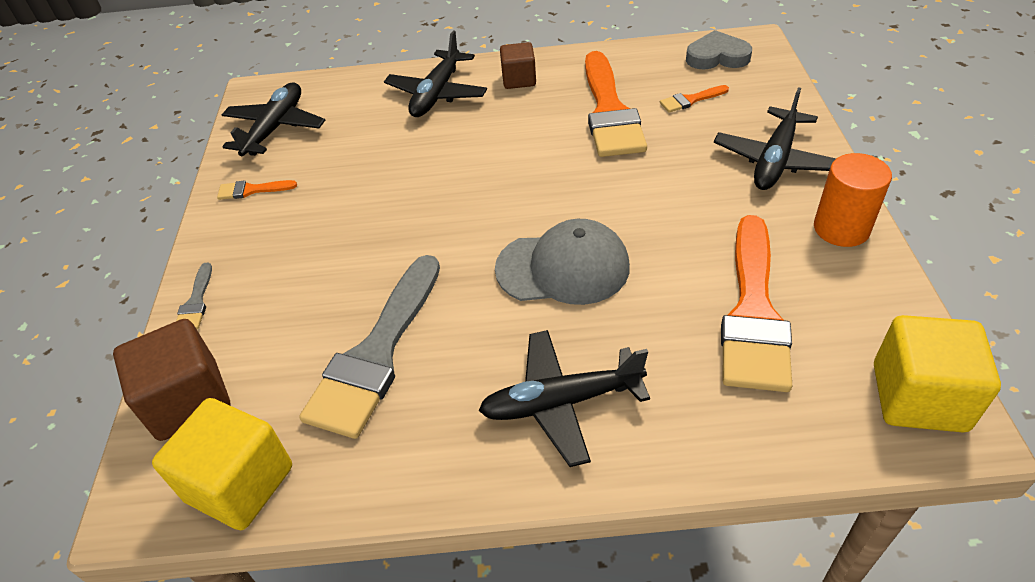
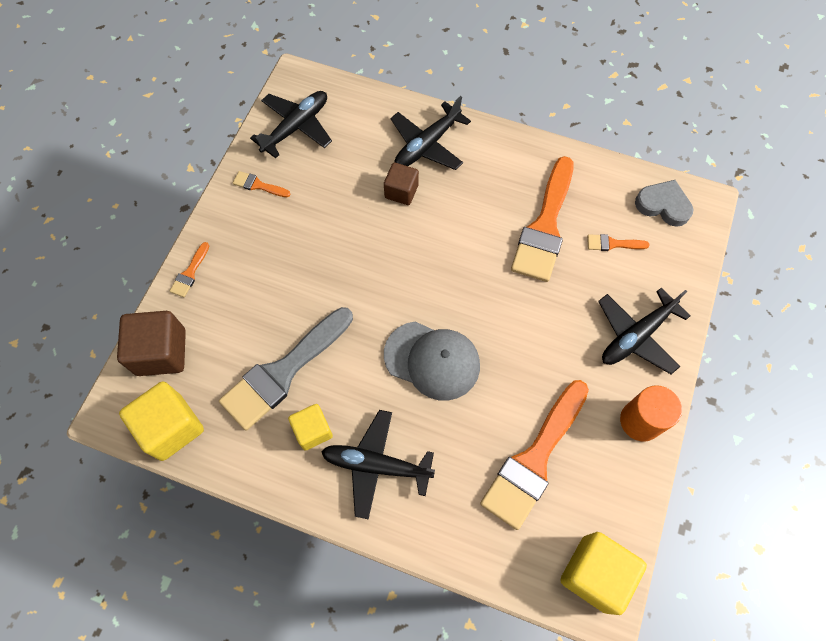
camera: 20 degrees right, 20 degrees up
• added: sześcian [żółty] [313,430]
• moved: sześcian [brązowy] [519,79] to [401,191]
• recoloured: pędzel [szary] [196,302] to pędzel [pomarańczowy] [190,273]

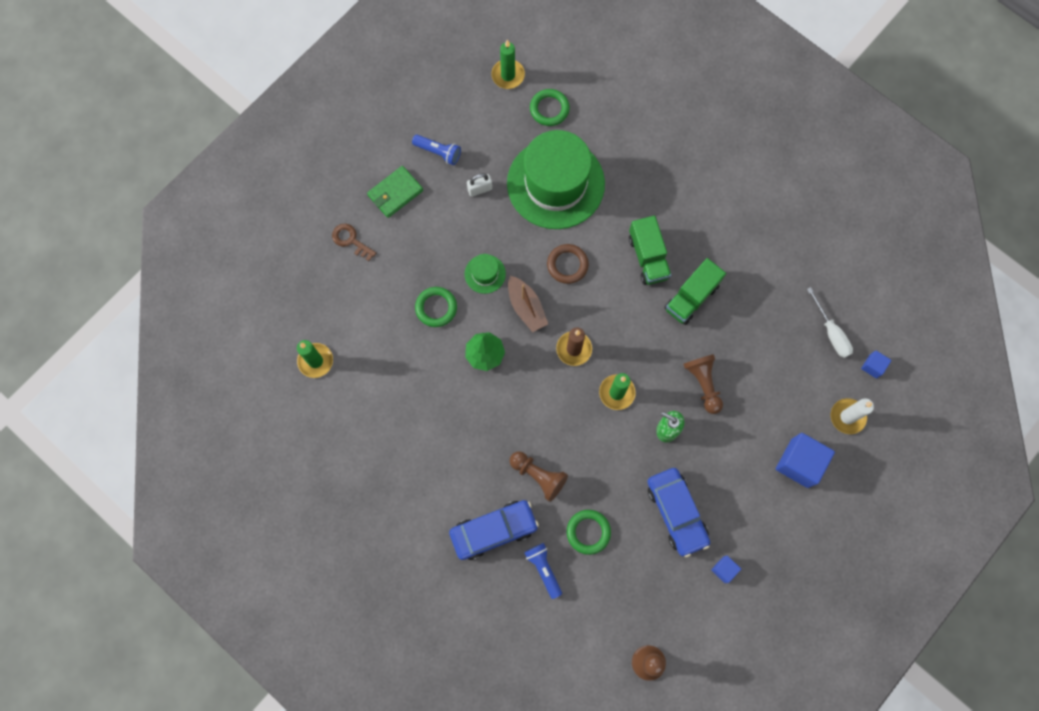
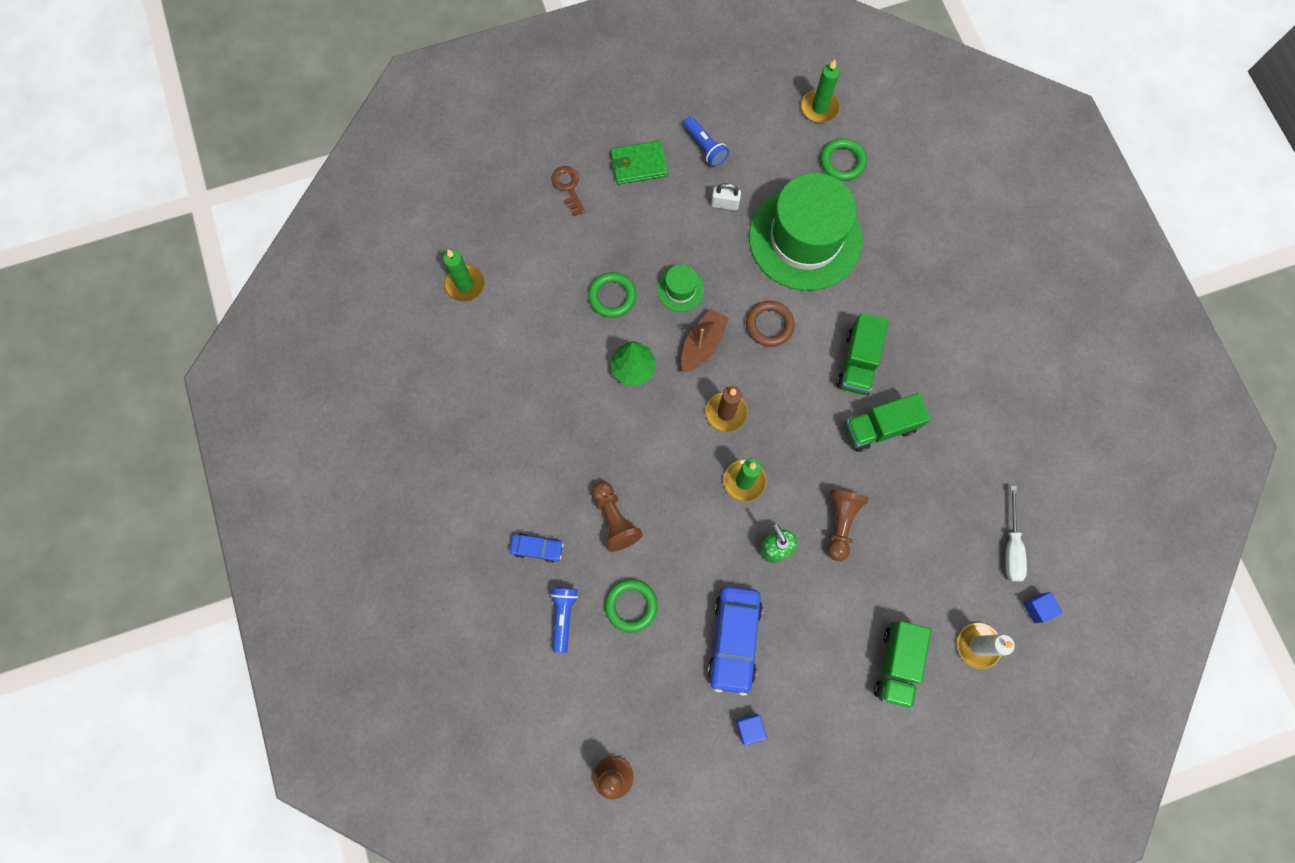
camera: 30 degrees right, 0 degrees up
• replaced: sześcian [niebieski] [799,463] to ciężarówka [zielony] [896,664]
• turned: łódka [brązowy] [526,307] = [702,345] 150 degrees counterclockwise
• resized: samochód [niebieski] [494,530] = [537,548] x0.52

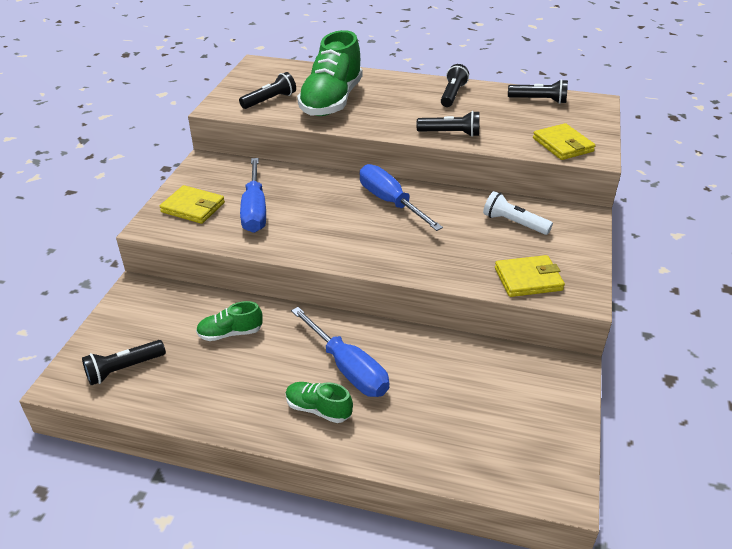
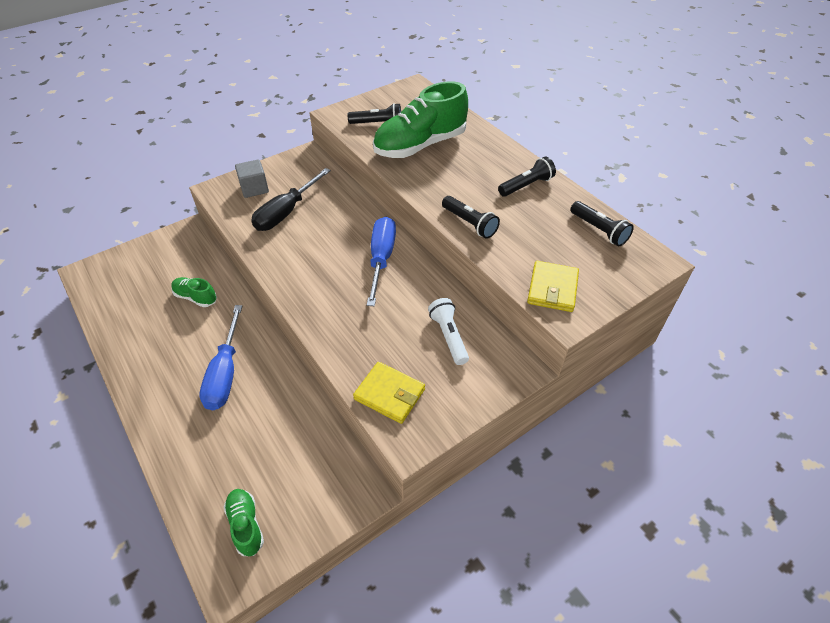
camera: 40 degrees right, 10 degrees up
• removed: latarka [czarny] [124,369]
• moved: but [zielony] [318,409] to [246,525]
• replaced: portfel [żółty] [193,207] to sześcian [szary] [254,188]
• recoloured: śrubokręt [niebieski] [255,210] to śrubokręt [czarny] [286,212]

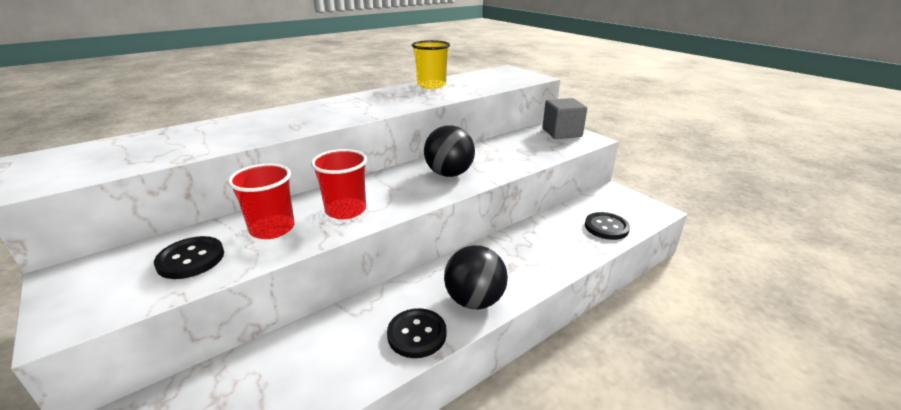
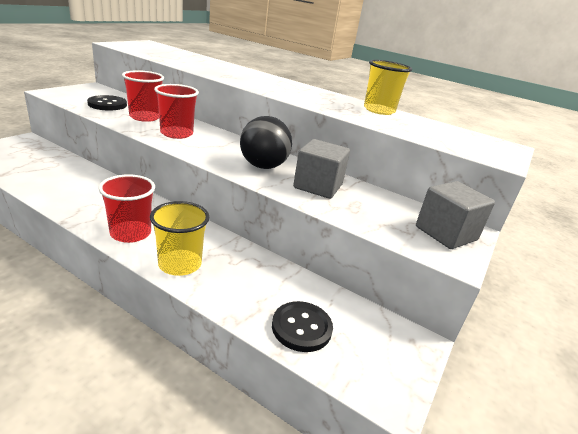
camera: 65 degrees right, 0 degrees up
• removed: guzik [czarny] [417,334]
• added: szklanka [żółty] [180,264]
• added: sześcian [szary] [318,186]
• replaced: piłka [czarny] [474,300] to szklanka [czerwony] [130,233]

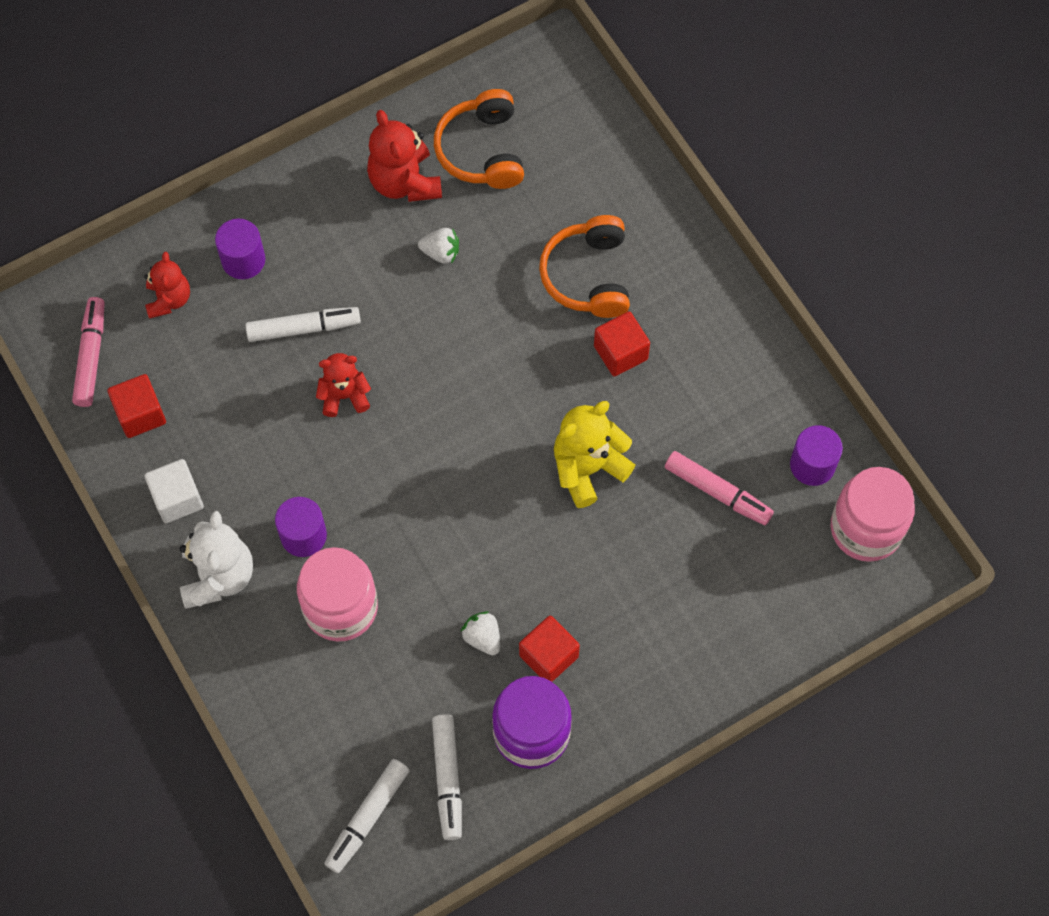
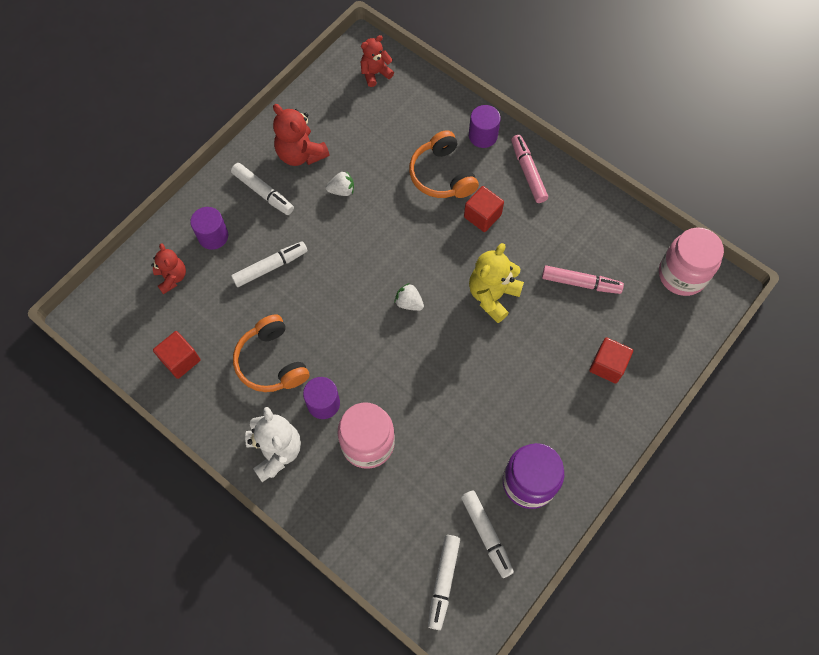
camera: 20 degrees left, 0 degrees up
• removed: sześcian [biały] [177,498]
• added: flamaster [biały] [263,192]
• moved: flamaster [różowy] [91,356] to [528,172]
• moved: miś [czerwony] [344,396] to [375,73]
• moved: słuchawki [pomarańczowy] [482,150] to [271,362]
• moved: truskawka [biały] [482,637] to [409,303]
• moved: sześcian [czerwony] [548,656] to [607,365]
• moved: walec [fioletowy] [812,465] to [483,136]

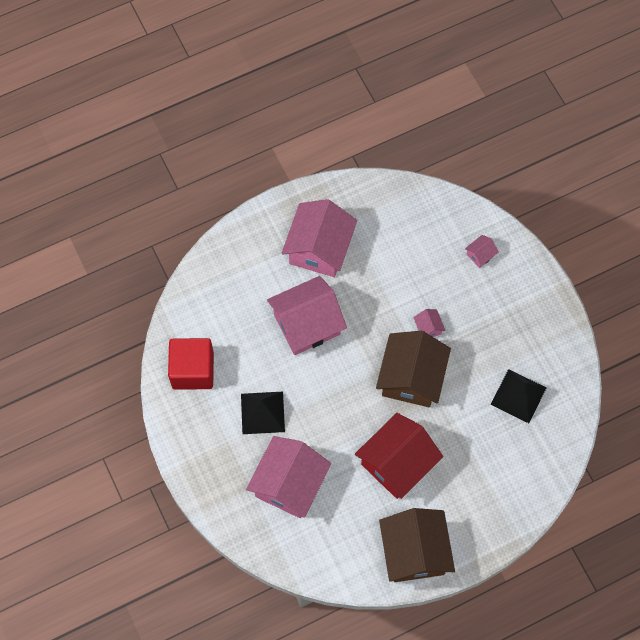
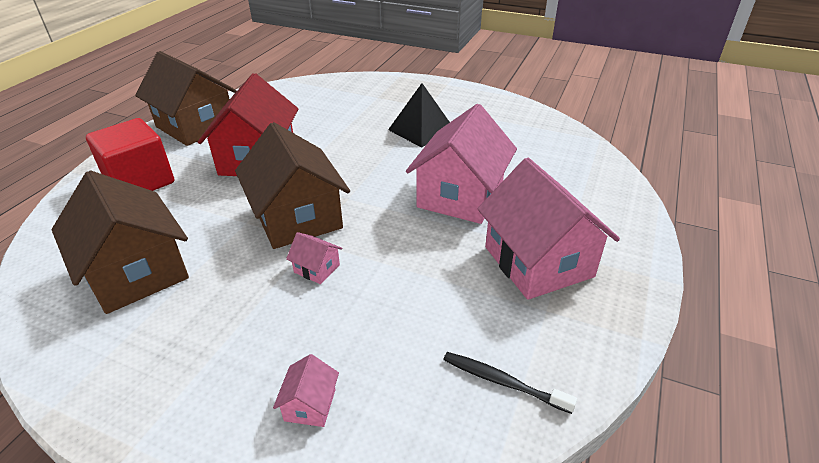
camera: 140 degrees right, 30 degrees down
• removed: domek [różowy] [289,484]
• added: szczoteczka do zębów [czarny] [502,382]
• moved: sześcian [czerwony] [193,370] to [140,181]
• replaced: piramida [czarny] [518,396] to domek [brązowy] [136,272]

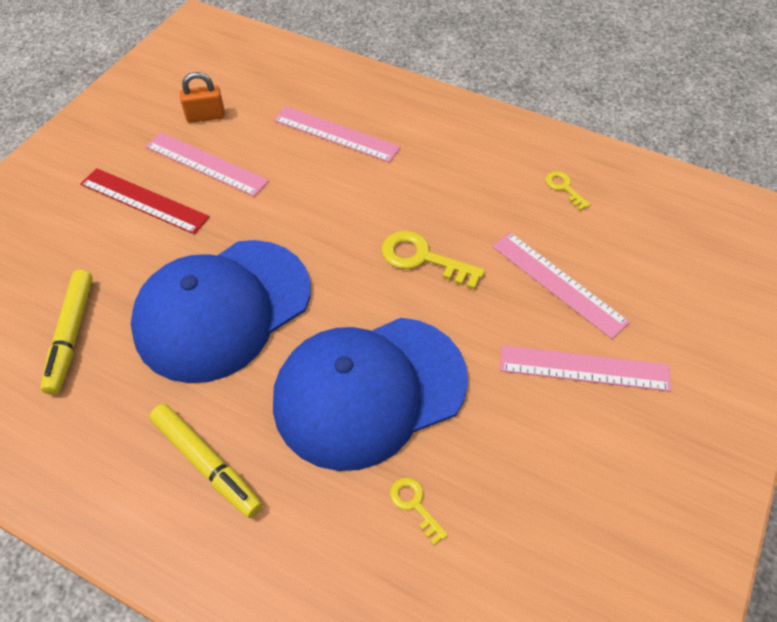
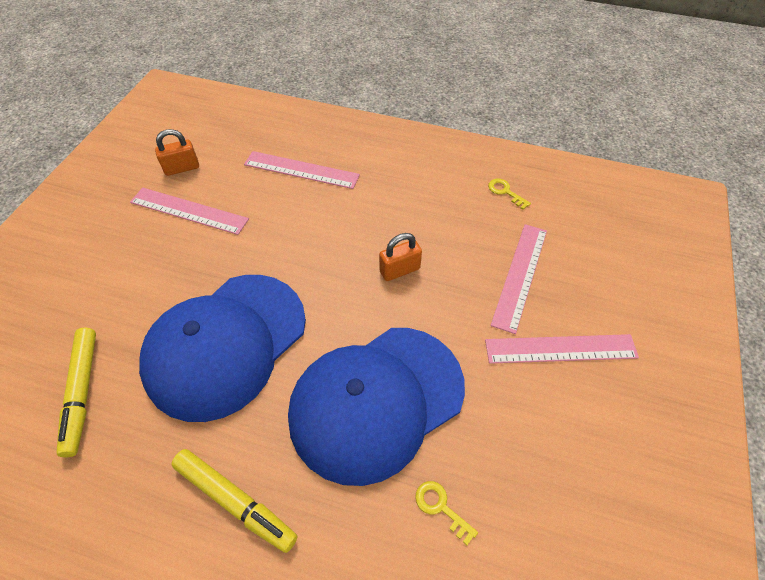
camera: 10 degrees left, 0 degrees up
• removed: linijka [czerwony] [144,200]
• replaced: klucz [żółty] [423,258] to kłódka [pomarańczowy] [399,270]
• turned: linijka [różowy] [558,283] = [520,275] 75 degrees clockwise

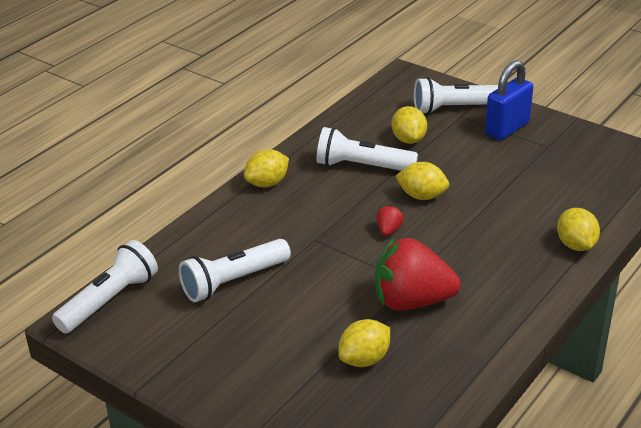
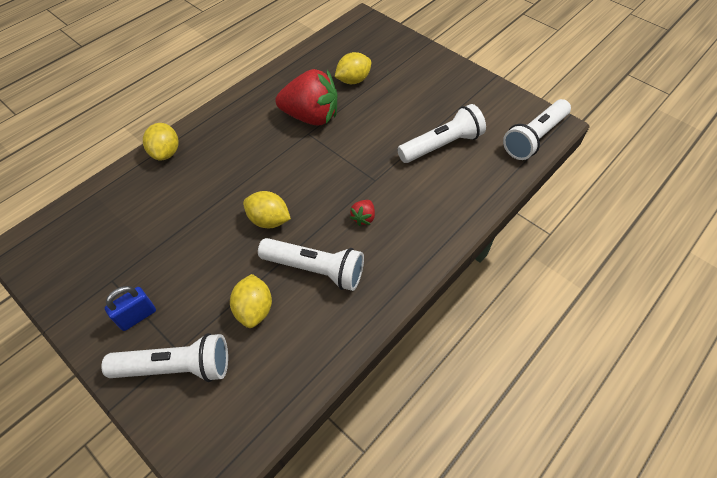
camera: 175 degrees left, 20 degrees up
• removed: cytryna [żółty] [267,183]
• moved: truskawka [czerwony] [388,230] to [363,217]
• resized: kłódka [niebieski] [507,129] = [137,316] x0.64

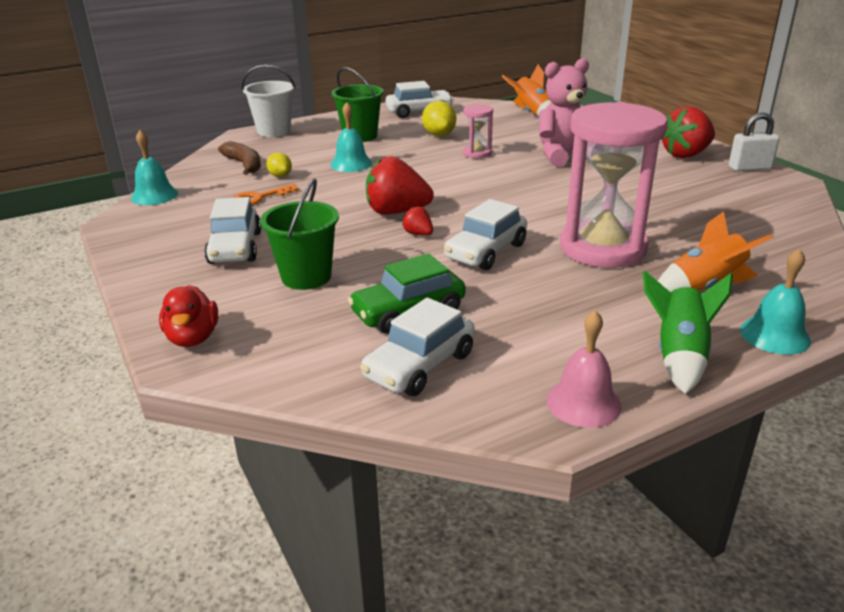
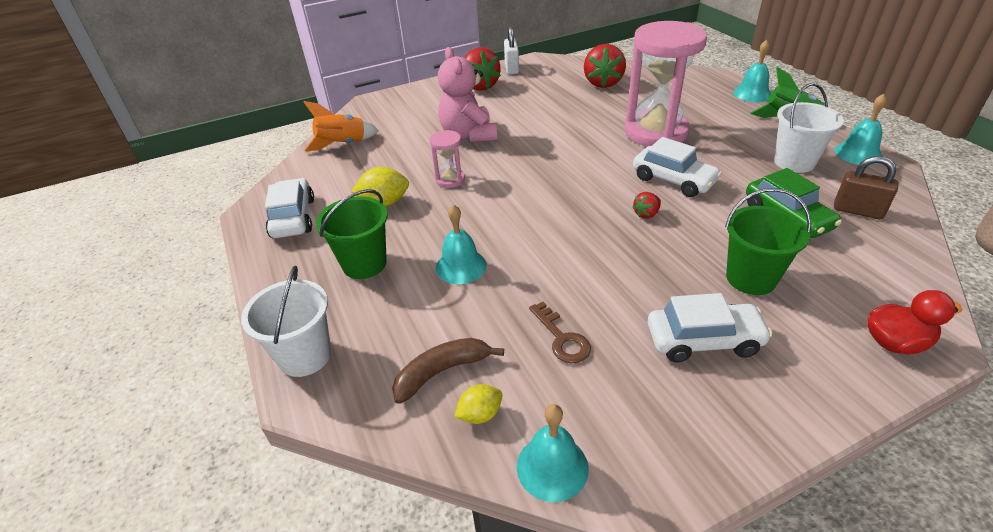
camera: 85 degrees left, 10 degrees up
• removed: rakieta [pomarańczowy] [704,287]
• added: wiadro [biały] [794,162]
• moved: cytryna [żółty] [280,176] to [480,414]
• moved: truskawka [czerwony] [396,212] to [603,83]
• replaced: samochód [biały] [420,366] to kłódka [brązowy] [857,211]
• recoloured: klucz [pomarańczowy] [259,197] to klucz [brązowy] [562,338]
• recoloured: dzwonek [różowy] [583,403] to dzwonek [turkusowy] [858,153]

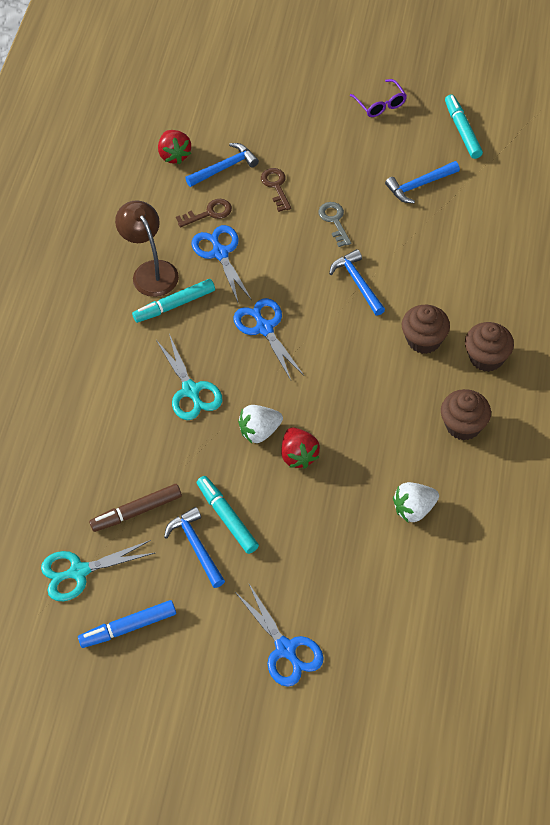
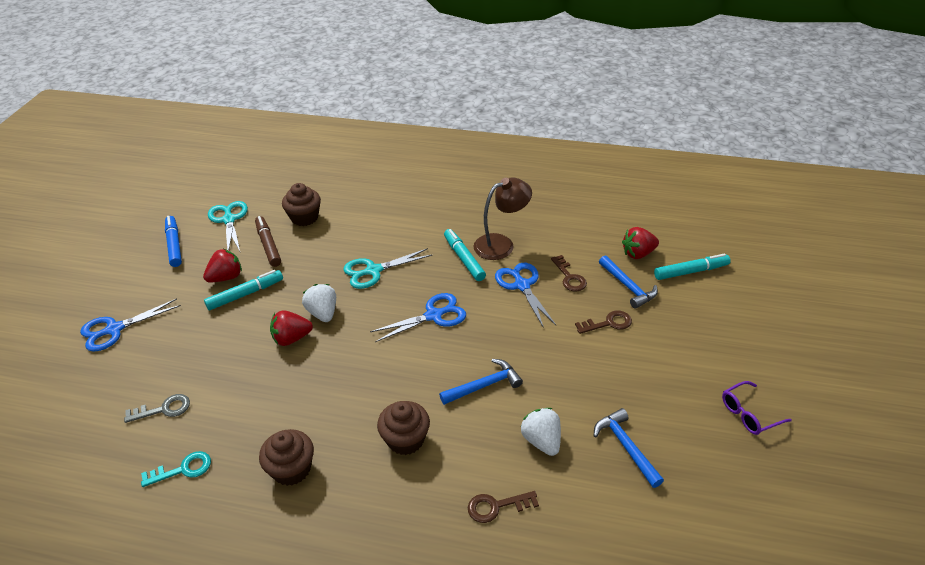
camera: 90 degrees right, 15 degrees down
• added: klucz [turkusowy] [183,469]
• added: klucz [brązowy] [496,506]
• moved: klucz [szary] [334,221] to [163,409]
• moved: truskawka [biały] [414,509] to [542,441]
• moved: flamaster [turkusowy] [462,131] to [691,271]
• moved: muffinka [brązowy] [486,357] to [304,218]
• replaced: młotek [niebieski] [196,546] to truskawka [czerwony] [226,277]
• turned: nożyczki [niebieski] [220,253] = [522,285] 90 degrees counterclockwise

